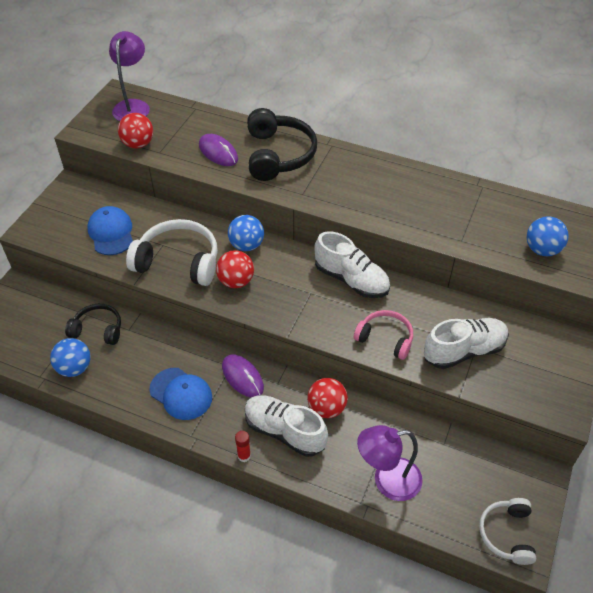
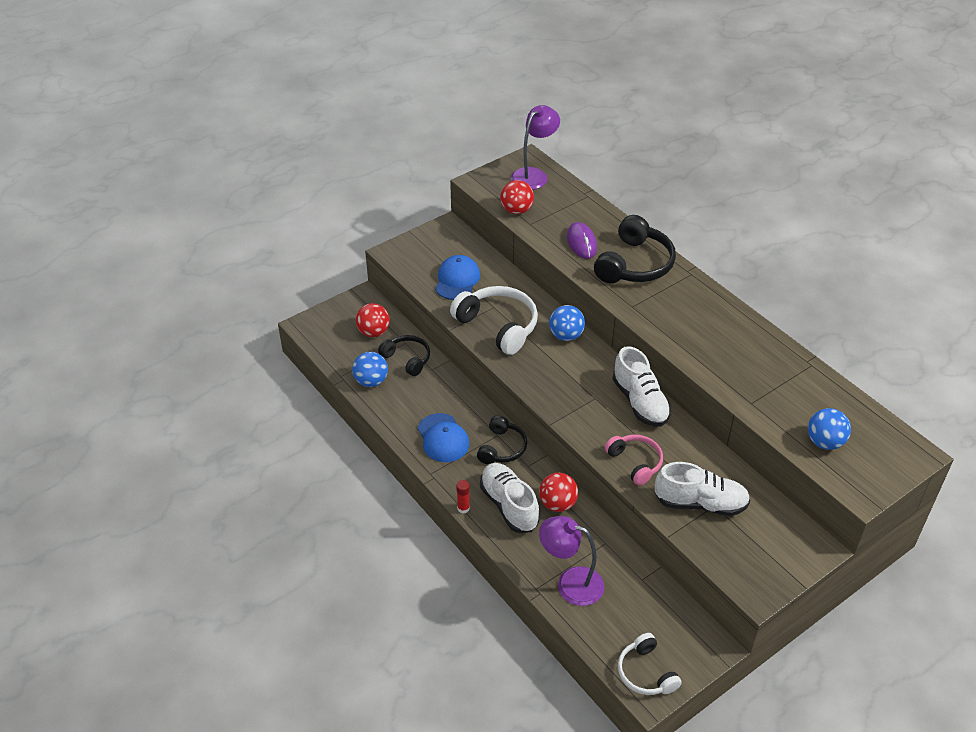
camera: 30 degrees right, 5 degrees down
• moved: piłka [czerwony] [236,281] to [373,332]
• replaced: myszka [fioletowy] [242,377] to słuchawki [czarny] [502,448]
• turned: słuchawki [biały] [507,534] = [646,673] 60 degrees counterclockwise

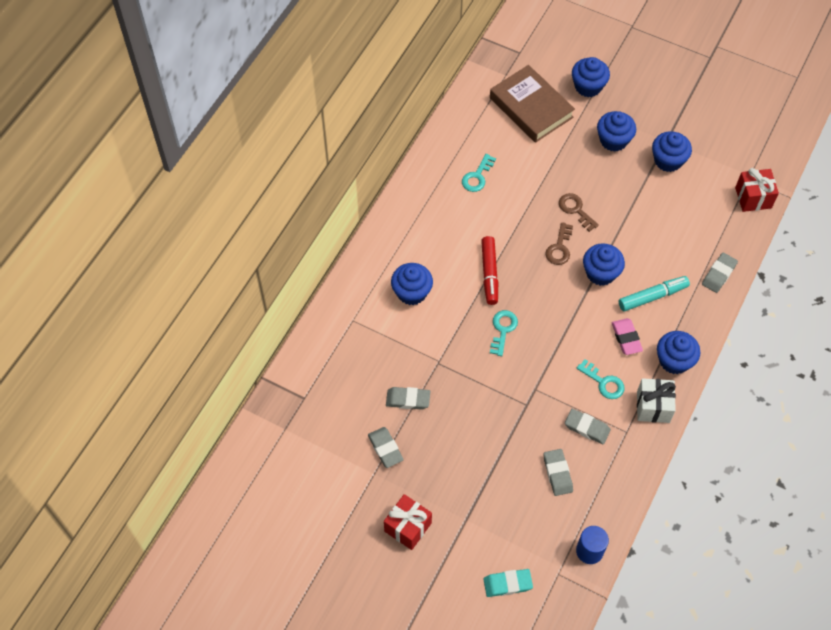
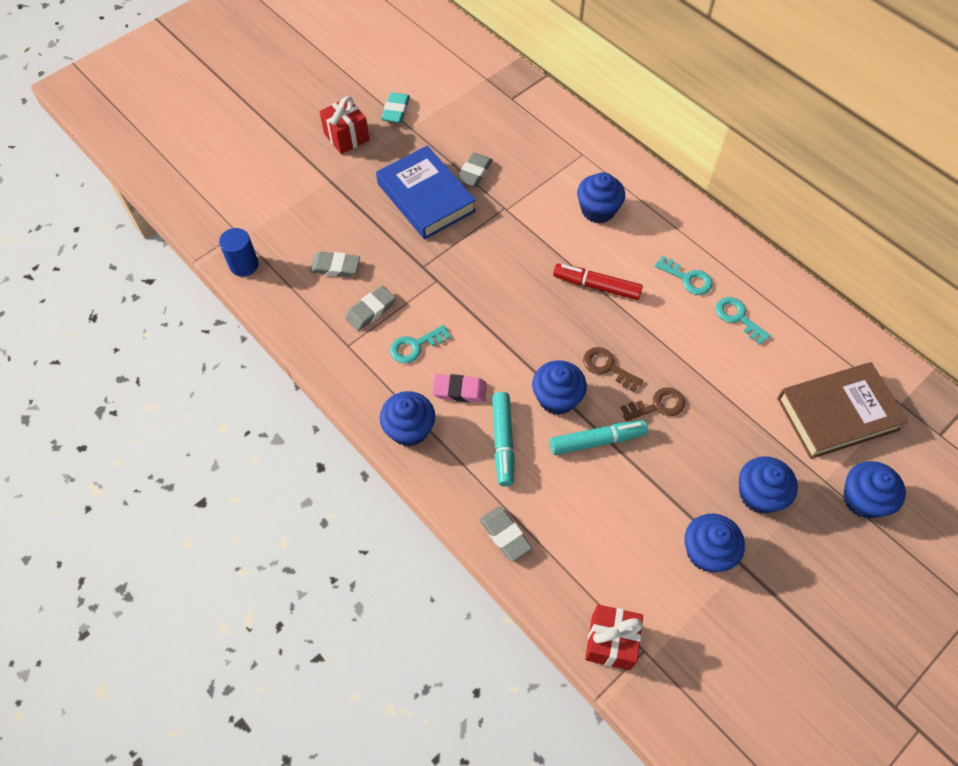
camera: 110 degrees right, 0 degrees up
• removed: gumka do mazania [szary] [385,448]
• removed: prezent [biały] [653,407]
• added: książka [niebieski] [426,197]
• added: flamaster [turkusowy] [597,441]
• moved: gumka do mazania [turkusowy] [507,584] to [396,110]
• moved: klucz [turkusowy] [503,330] to [687,278]

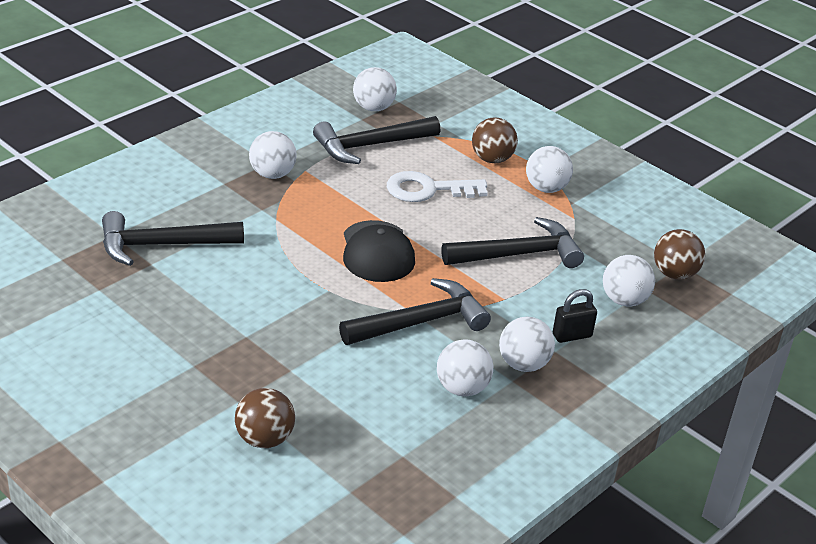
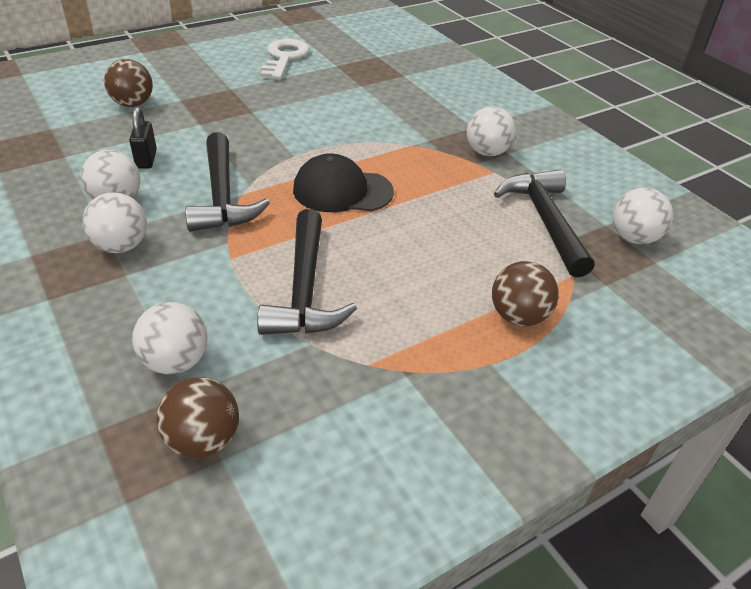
camera: 105 degrees right, 5 degrees up
• removed: młotek [czarny] [162,245]
• removed: piłka [biały] [546,188]
• moved: klucz [biały] [428,189] to [284,58]
• moved: kłódka [czarny] [572,335] to [146,159]

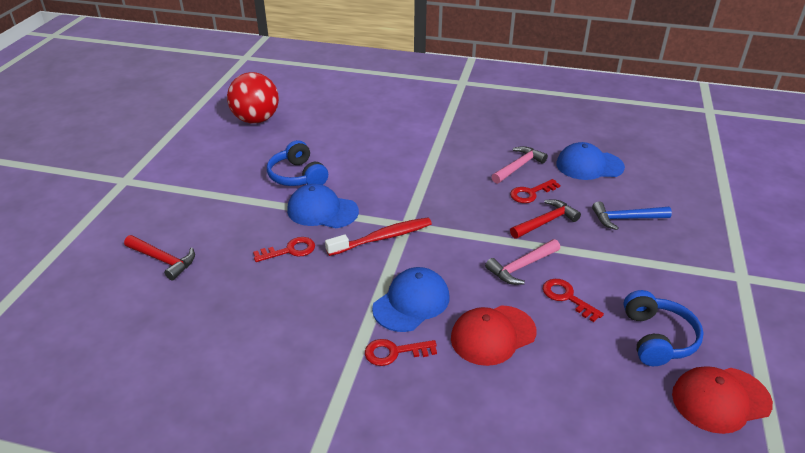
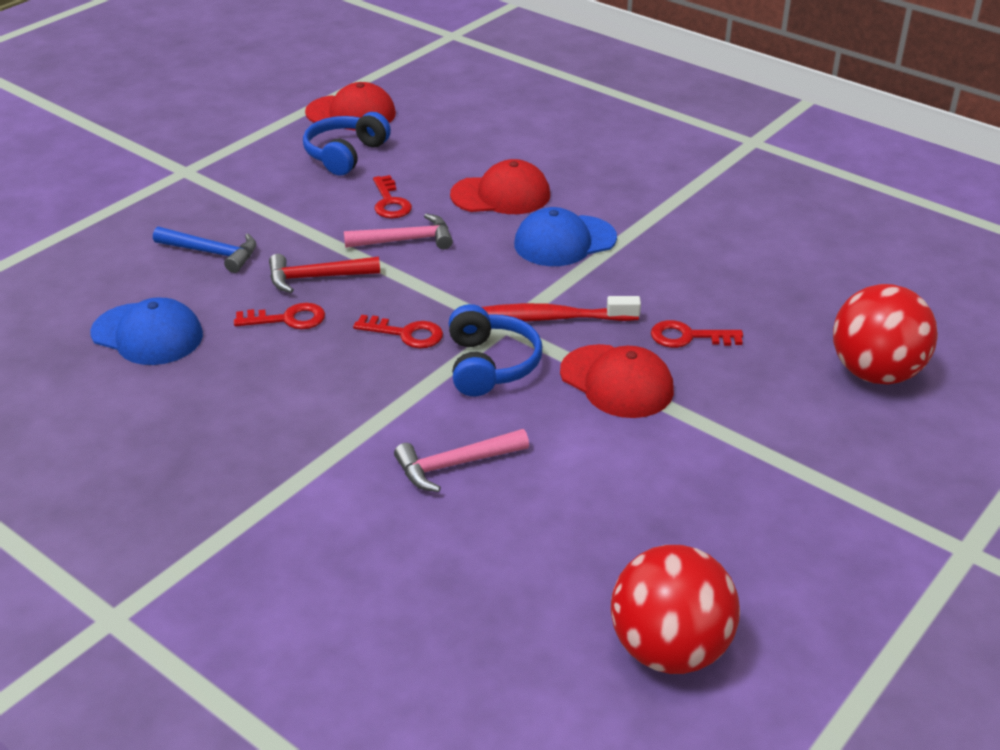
camera: 155 degrees left, 0 degrees up
• moved: słuchawki [niebieski] [297,176] to [490,365]
• moved: klucz [czerwony] [394,352] to [406,334]
• moved: młotek [różowy] [518,166] to [455,465]
• replaced: młotek [czerwony] [163,260] to piłka [czerwony] [875,373]
• recoloured: czapka [niebieski] [322,211] to czapka [czerwony] [616,382]

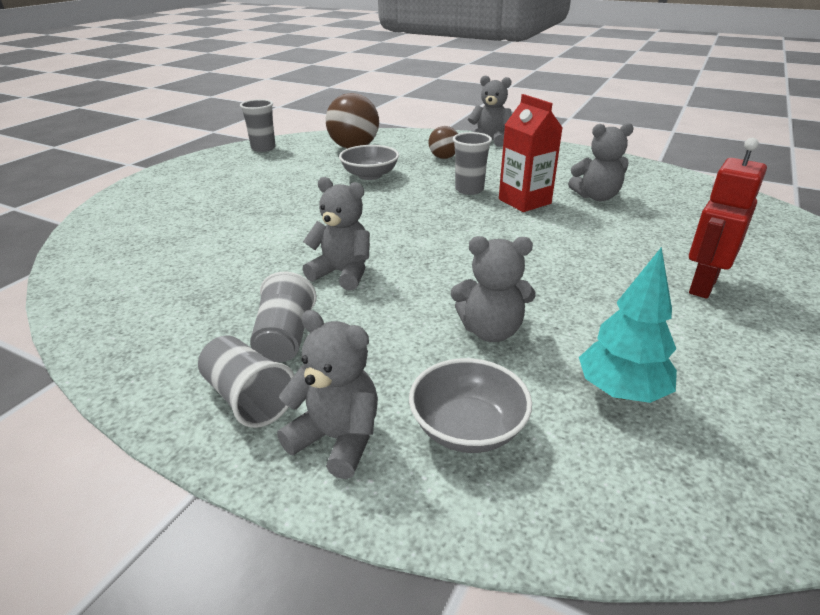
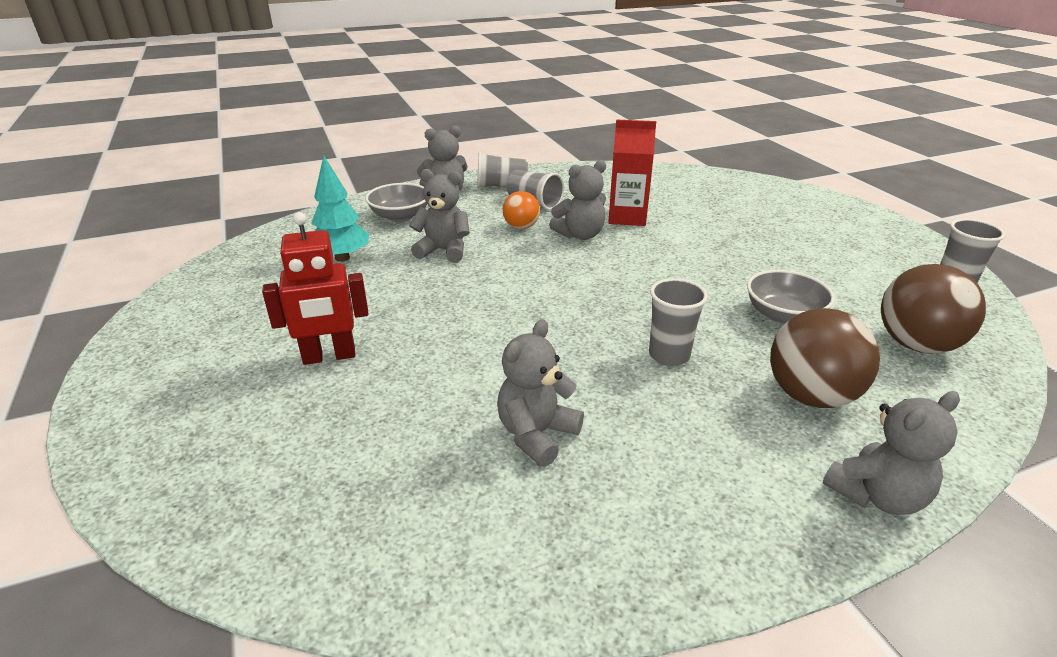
camera: 130 degrees right, 0 degrees up
• added: piłka [pomarańczowy] [521,227]
• moved: karton mleka [czerwony] [524,201] to [627,217]
• turned: miś [szary] [491,331] = [444,251] 60 degrees clockwise
• turned: robot [czerwony] [702,285] = [329,356] 90 degrees clockwise
• resized: piłka [brązowy] [443,157] = [811,396] x1.75

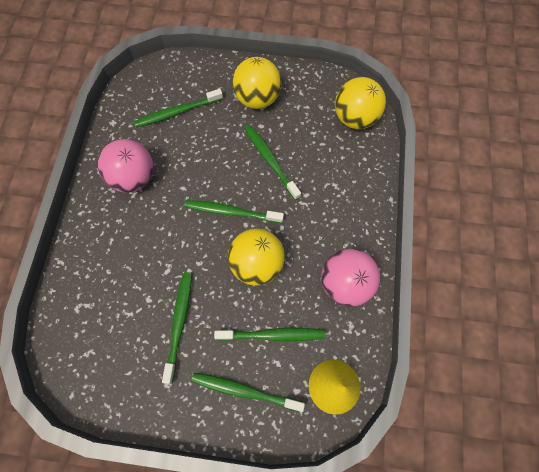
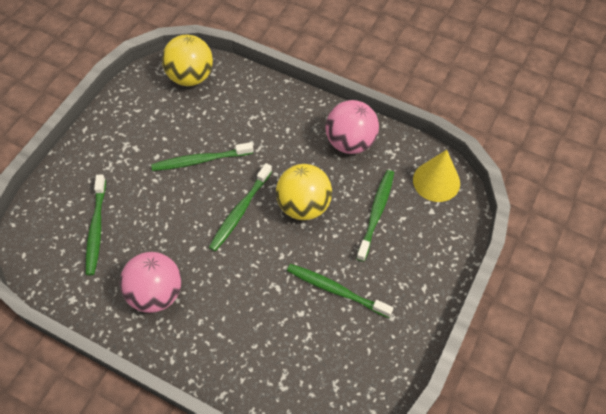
camera: 70 degrees left, 10 degrees down
• removed: szczoteczka do zębów [zielony] [244,391]
• removed: piłka [żółty] [257,98]

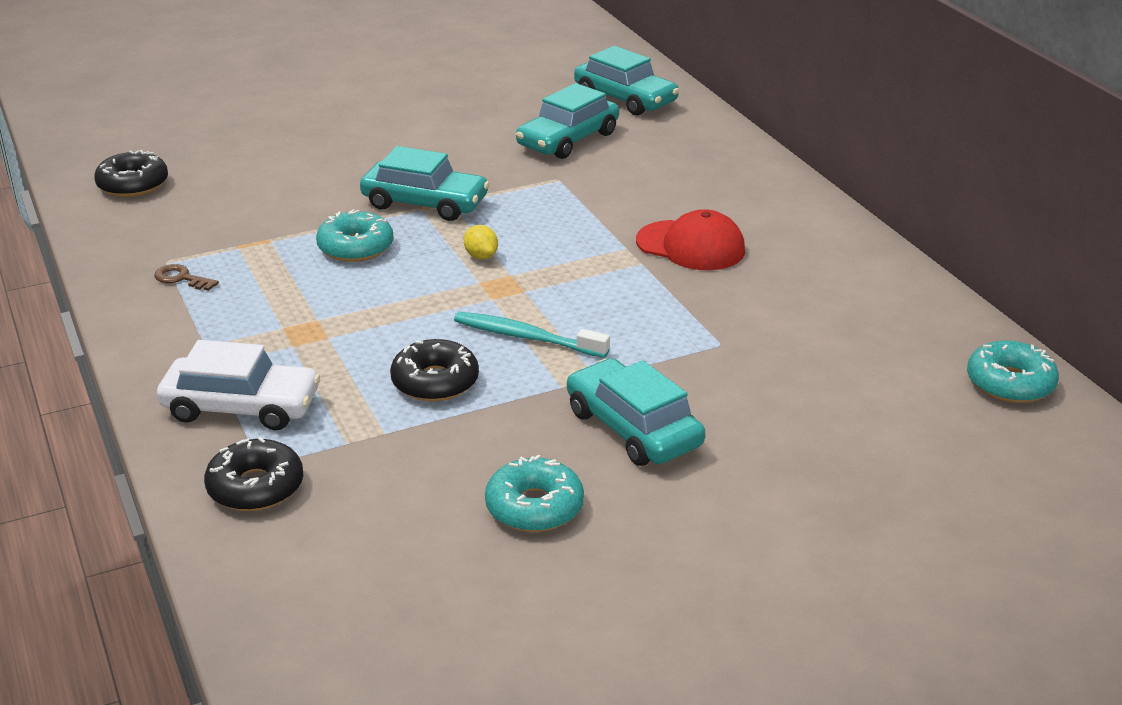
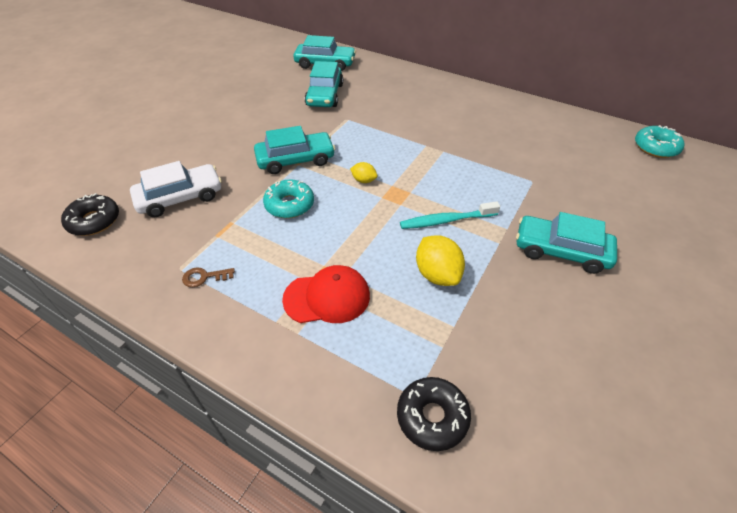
camera: 35 degrees left, 15 degrees up
• removed: donut [turkusowy] [534,507]
• moved: samochód [biały] [241,407] to [180,198]
• moved: czapka [czerwony] [691,246] to [327,297]
• replaced: donut [czarny] [435,382] to cytryna [żółty] [437,274]

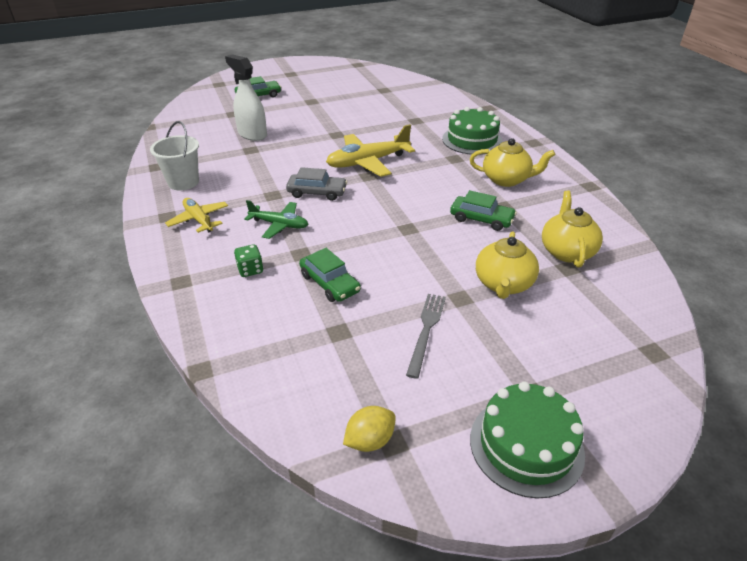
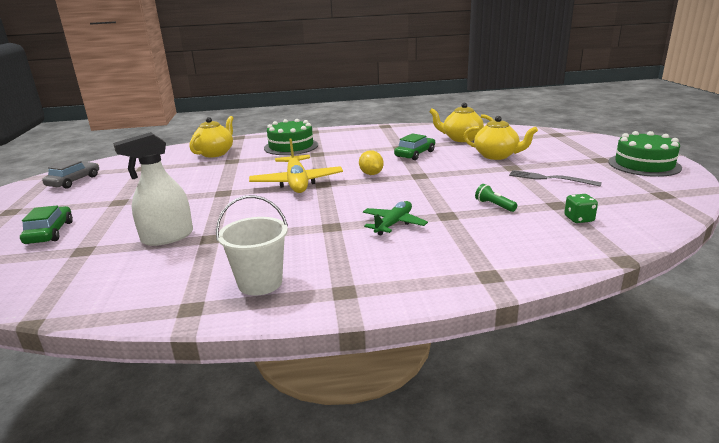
camera: 75 degrees left, 15 degrees down
• removed: samolot [żółty] [199,220]
• moved: kostka do gry [zielony] [250,270] to [579,219]
• moved: samochód [szary] [317,192] to [74,181]
• moved: cytryna [żółty] [370,440] to [371,174]
• moved: imbryk [żółty] [506,180] to [215,153]
• replaced: samochód [zielony] [329,283] to latarka [zielony] [494,205]

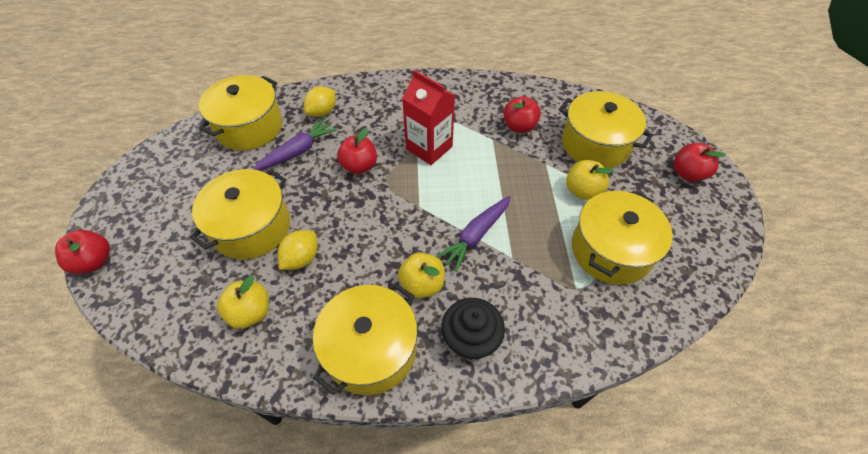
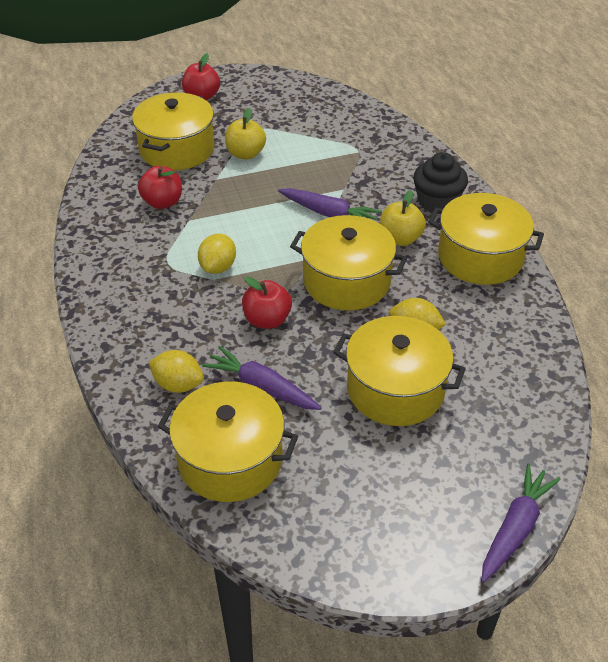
camera: 105 degrees left, 10 degrees down
• removed: jabłko [żółty] [250,312]
• moved: garnek [żółty] [611,250] to [346,281]
• replaced: jabłko [czerwony] [94,261] to marchewka [fioletowy] [515,528]
• replaced: karton mleka [czerwony] [429,148] to cytryna [żółty] [218,267]

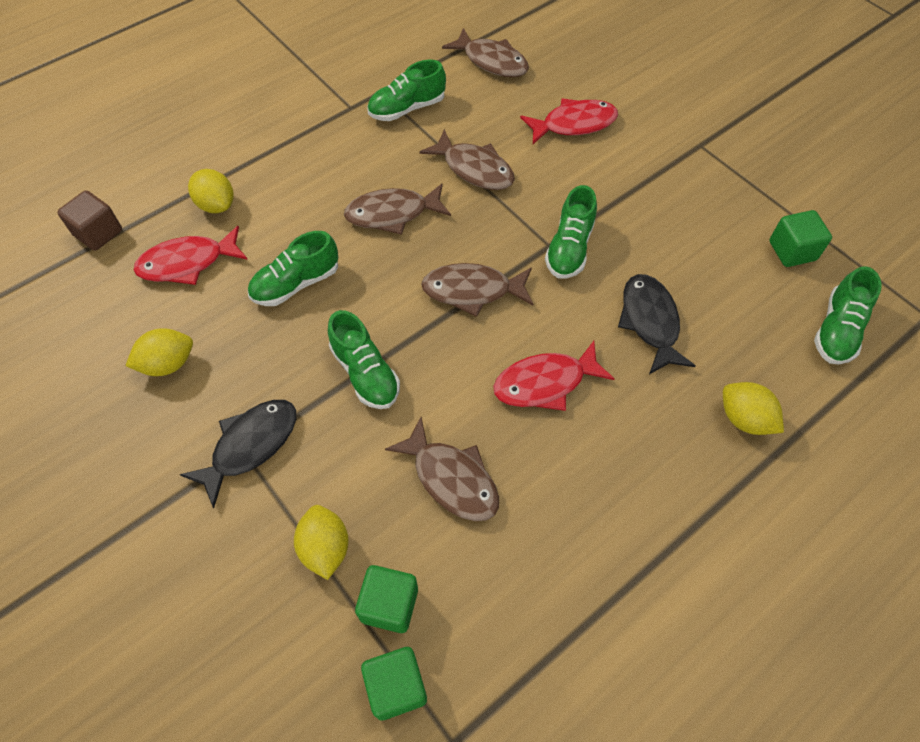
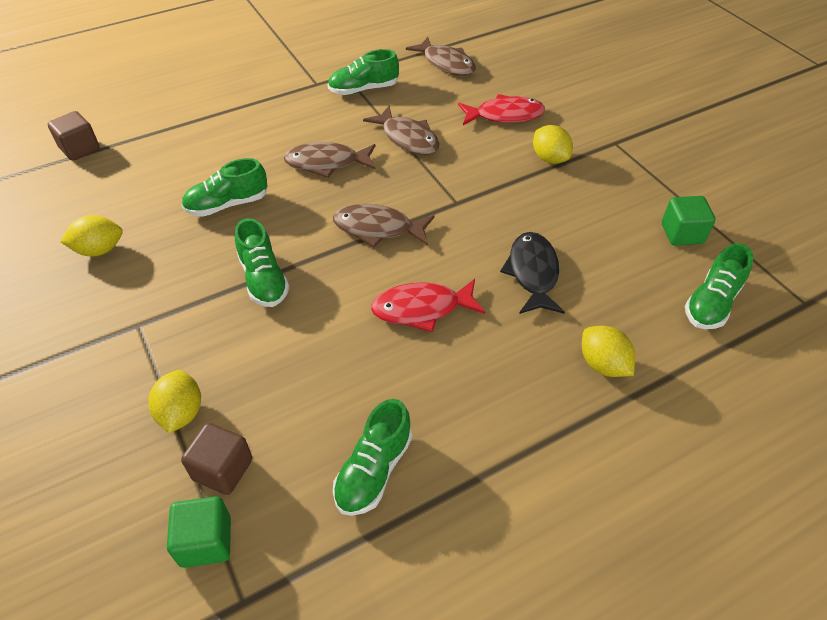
camera: 10 degrees right, 10 degrees down
• removed: ryba [czerwony] [187,263]
• removed: ryba [czarny] [250,446]
• removed: ryba [brązowy] [451,478]
• moved: cytryna [żółty] [216,205] to [549,158]
• moved: but [zielony] [569,248] to [374,470]
• recoloured: sześcian [zielony] [389,604] to sześcian [brązowy] [223,469]

